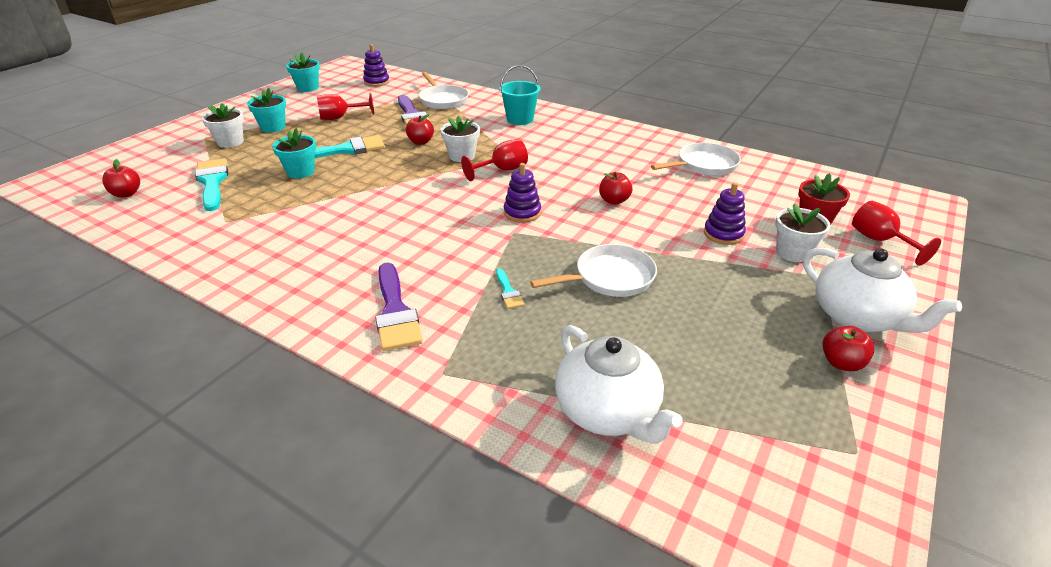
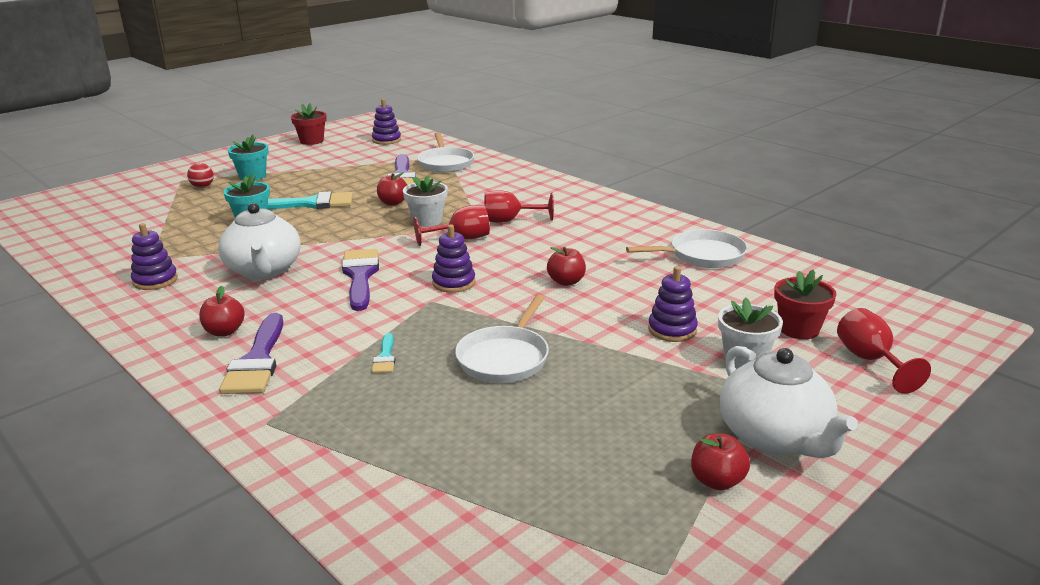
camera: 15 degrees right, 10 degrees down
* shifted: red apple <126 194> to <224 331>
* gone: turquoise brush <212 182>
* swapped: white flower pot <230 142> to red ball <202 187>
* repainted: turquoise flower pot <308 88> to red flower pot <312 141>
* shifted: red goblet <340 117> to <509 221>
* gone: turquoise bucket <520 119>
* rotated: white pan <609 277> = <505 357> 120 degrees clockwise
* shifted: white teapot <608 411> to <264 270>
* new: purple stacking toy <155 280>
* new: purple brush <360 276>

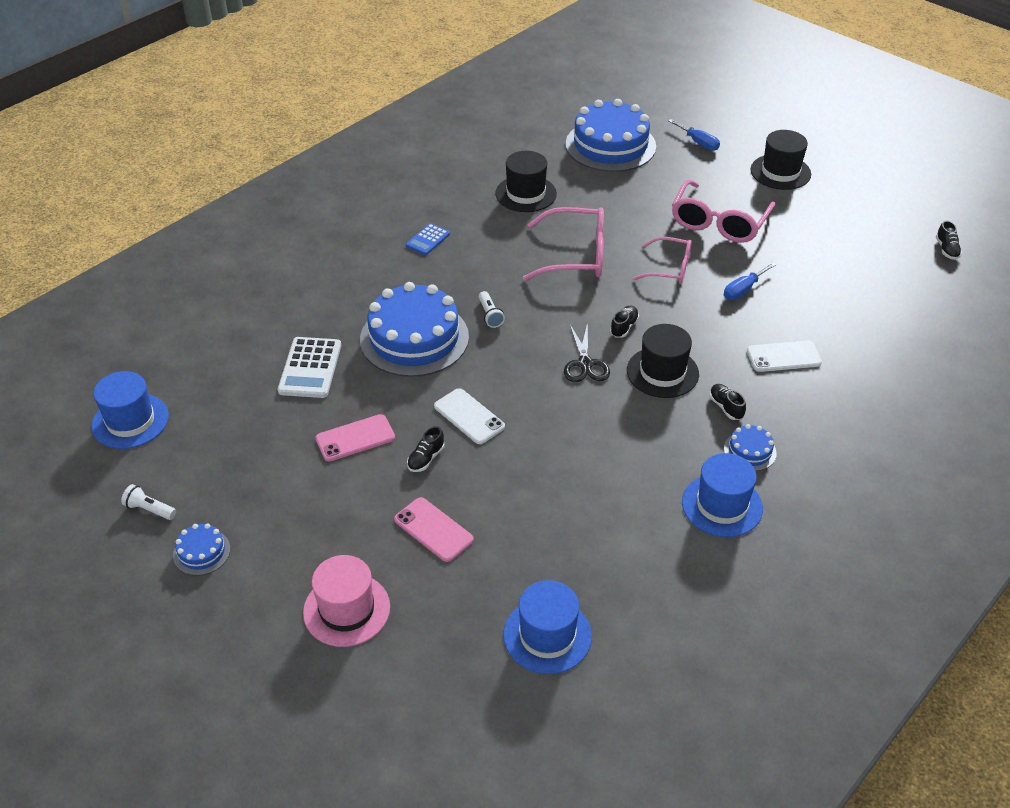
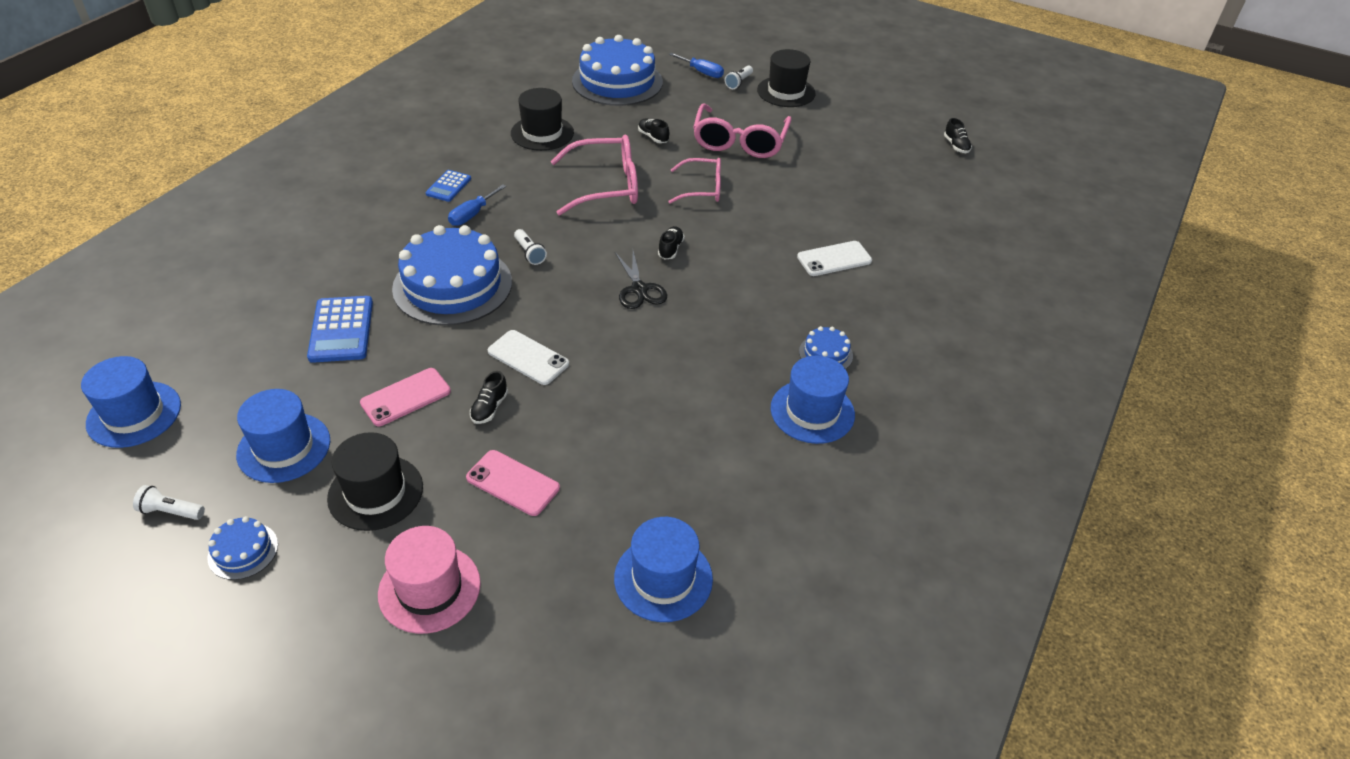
camera: 15 degrees left, 0 degrees up
* repainted: white calculator <310 368> to blue calculator <341 330>
* shifted: black hat <662 372> to <375 492>
* shifted: black shoe <726 407> to <653 137>
* shifted: blue screwdriver <743 290> to <472 215>
* new: blue hat <284 447>
* new: white flashlight <738 82>

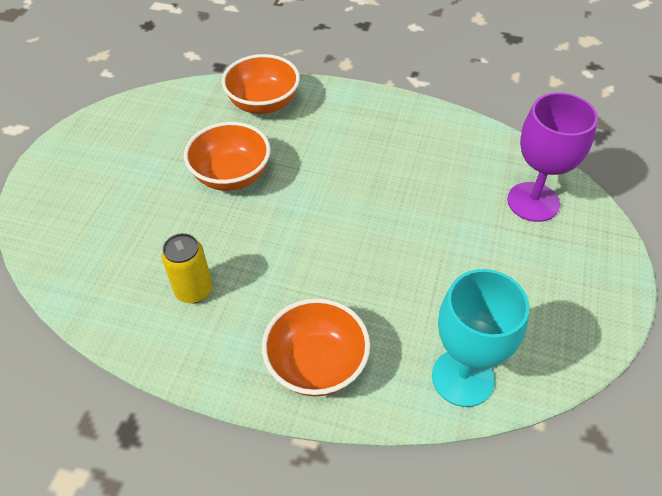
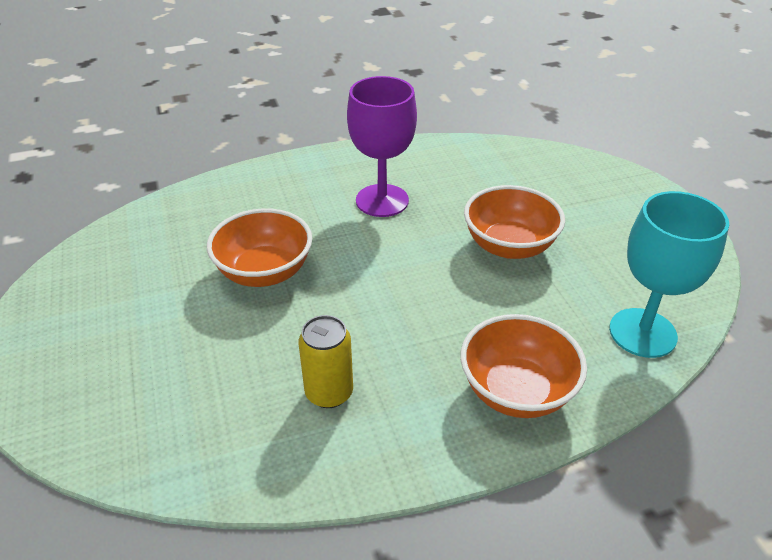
camera: 35 degrees left, 10 degrees down
* shifted: orange bowl <263 103> to <509 246>
* shifted: purple goblet <533 202> to <382 200>

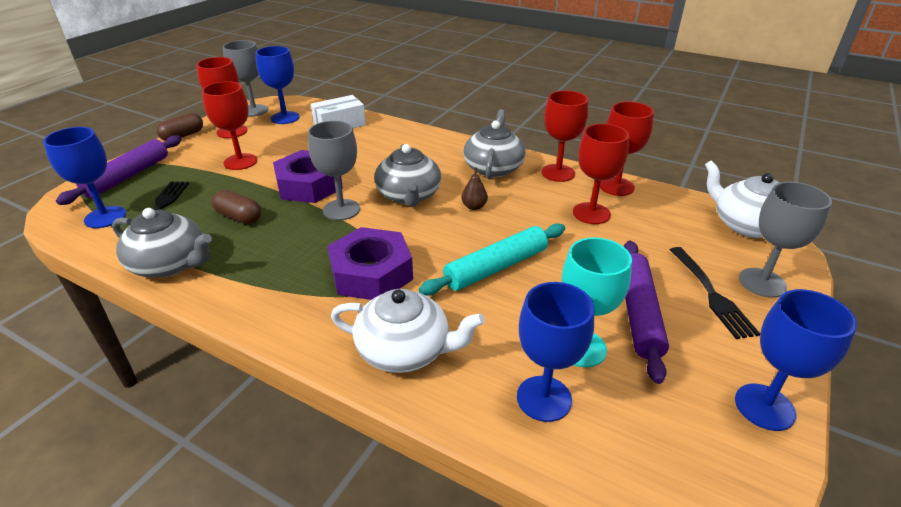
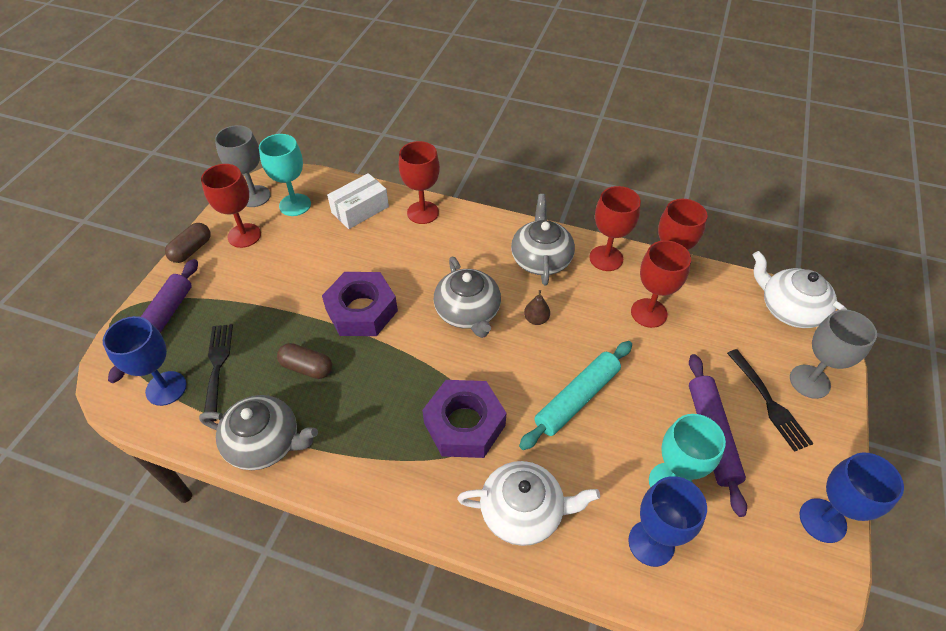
camera: 10 degrees left, 15 degrees up
* shifted: red goblet <240 162> to <423 212>
* repainted: blue goblet <285 118> to turquoise goblet <295 205>
* gone: grey goblet <341 210>

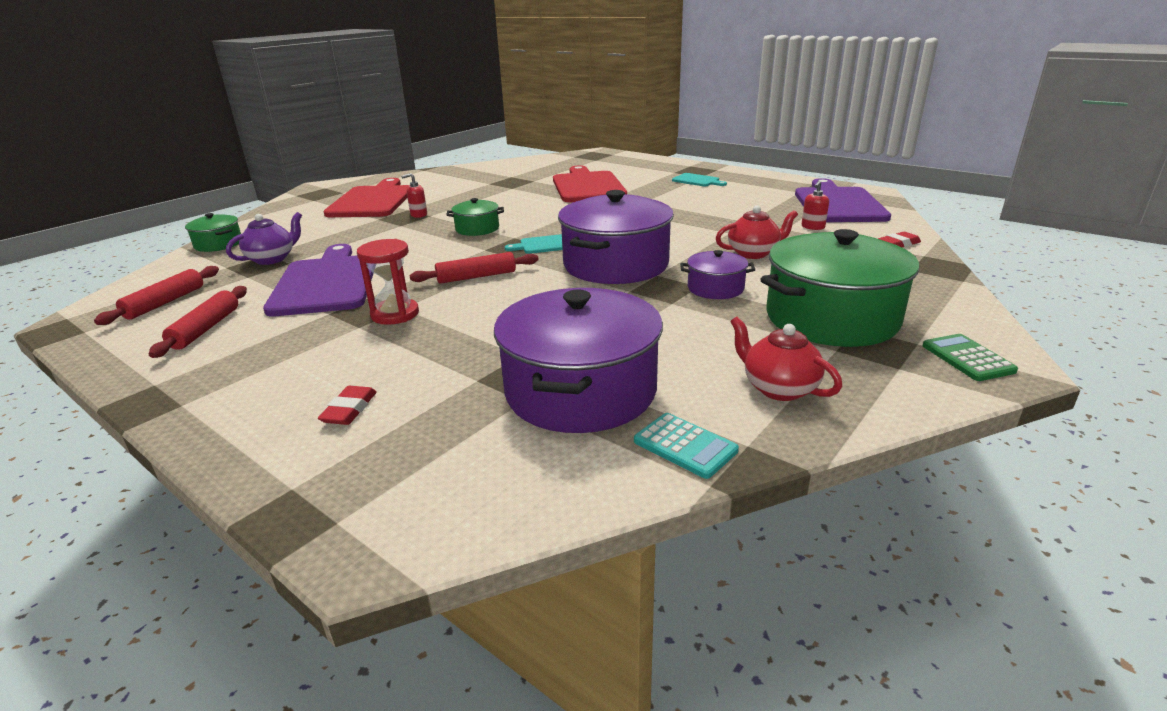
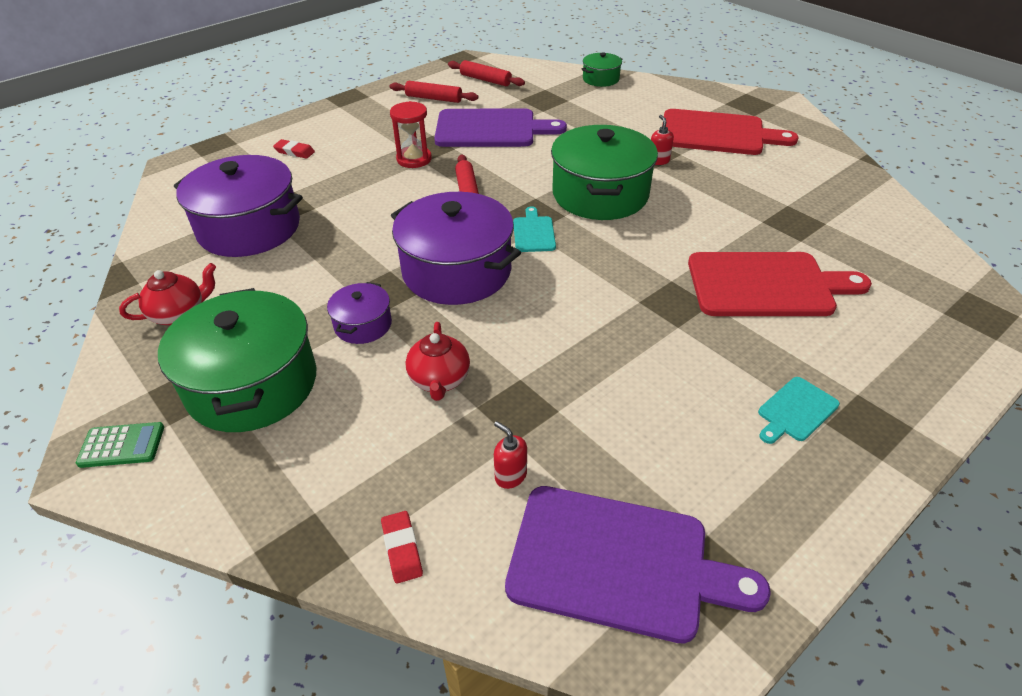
camera: 100 degrees right, 15 degrees up
* gone: purple teapot <272 259>
* scaled: green pot <477 229> = <600 194> x2.06
* gone: turquoise calculator <685 446>

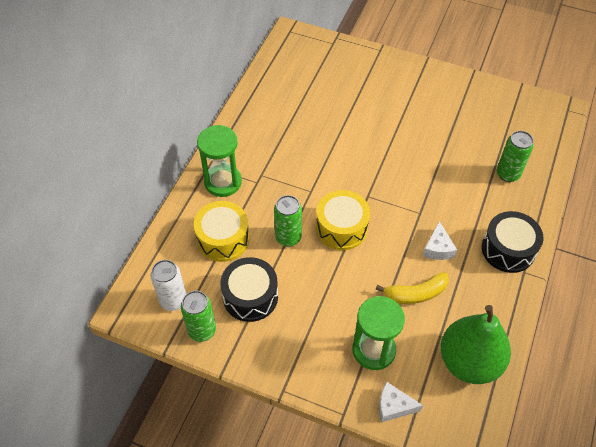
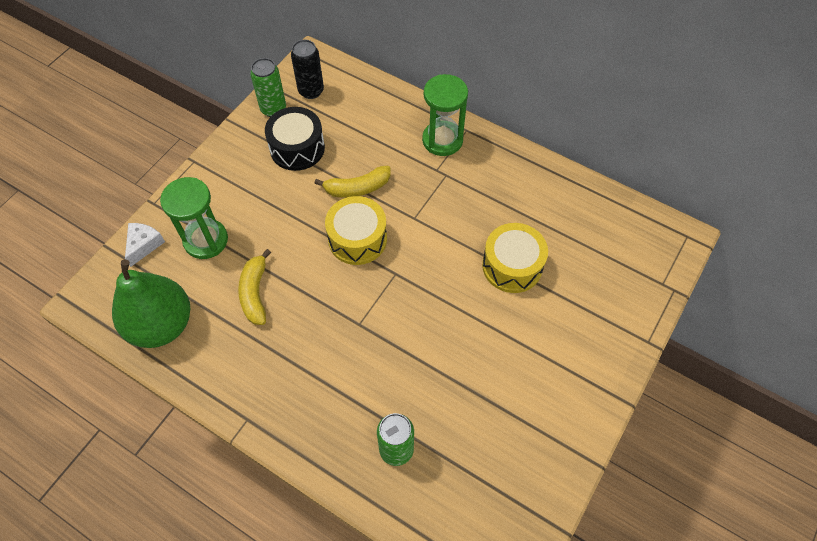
camera: 100 degrees right, 5 degrees up
* repainted: white can <173 300> to black can <311 91>
* shifted: yellow drum <223 239> to <512 266>
* swapped: green can <288 237> to yellow banana <357 188>
* gone: white cheese <438 248>
* gone: black drum <508 249>

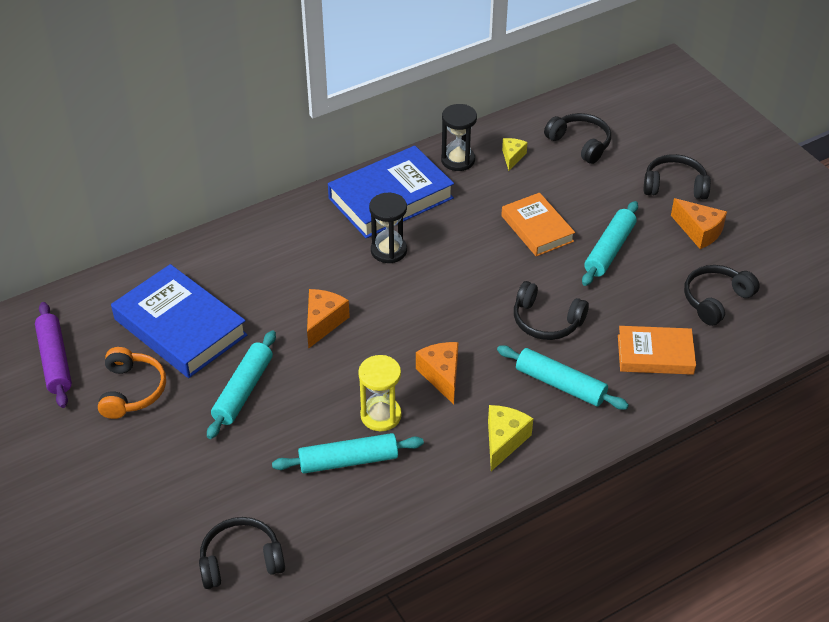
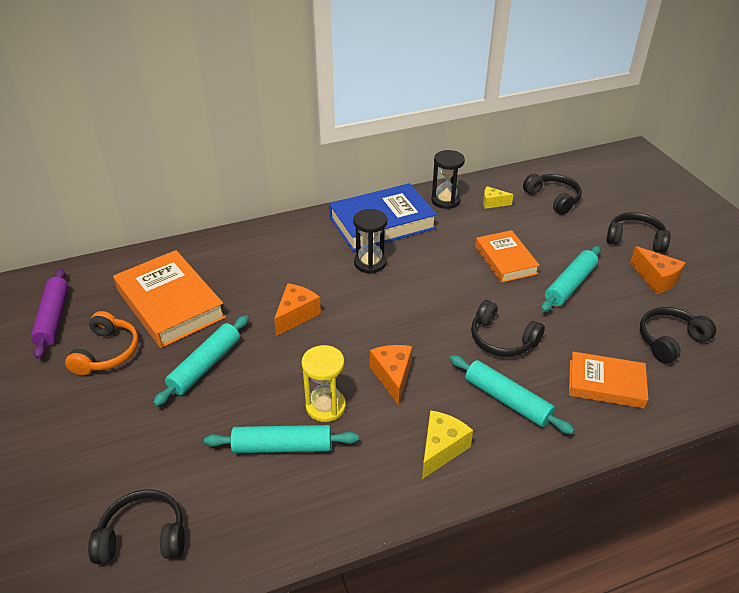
camera: 10 degrees right, 5 degrees down
* repainted: blue book <180 327> to orange book <170 304>
* rotated: yellow cheese <512 157> = <493 203> 105 degrees counterclockwise

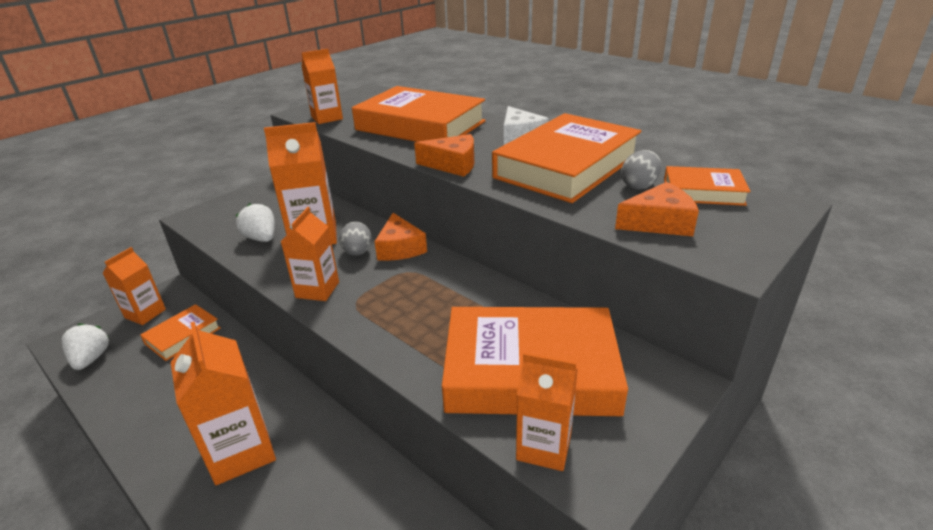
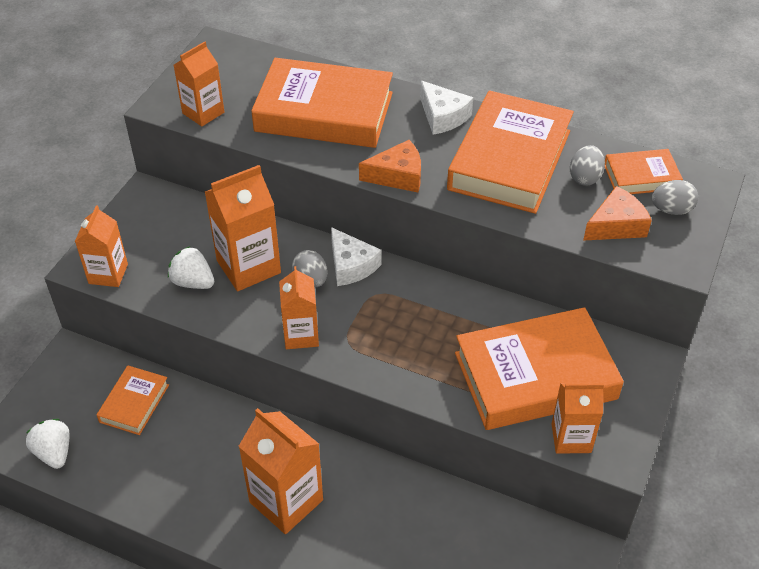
camera: 20 degrees left, 15 degrees up
* shifted: orange carton <145 313> to <108 274>
* repainted: orange cheese <400 248> to white cheese <351 265>
* new: grey egg <671 210>

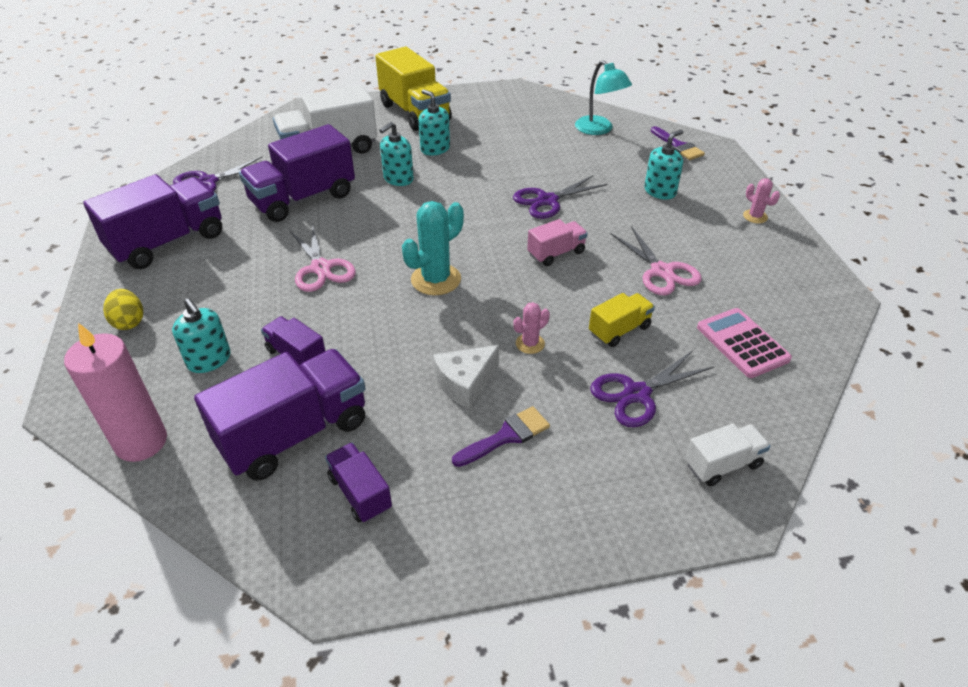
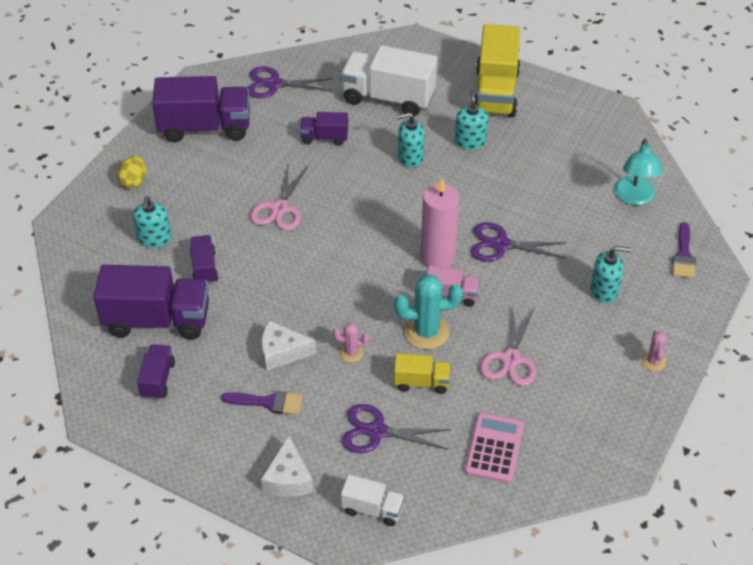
camera: 40 degrees right, 5 degrees up
* shifted: pink candle <141 442> to <437 257>
* scaled: purple truck <303 199> = <324 138> x0.51
* shifted: turquoise cactus <436 279> to <426 332>
* new: white cheese <288 479>

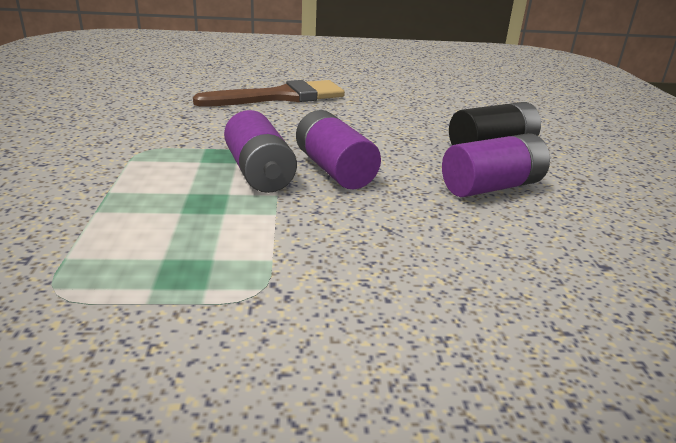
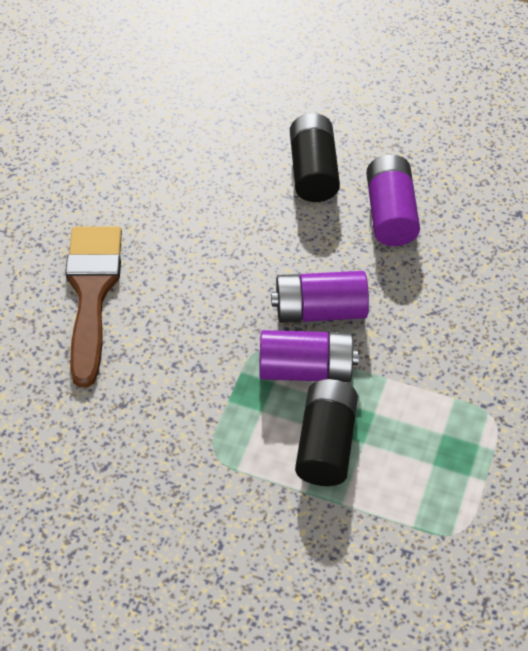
camera: 65 degrees left, 25 degrees up
* new: black battery <326 444>

